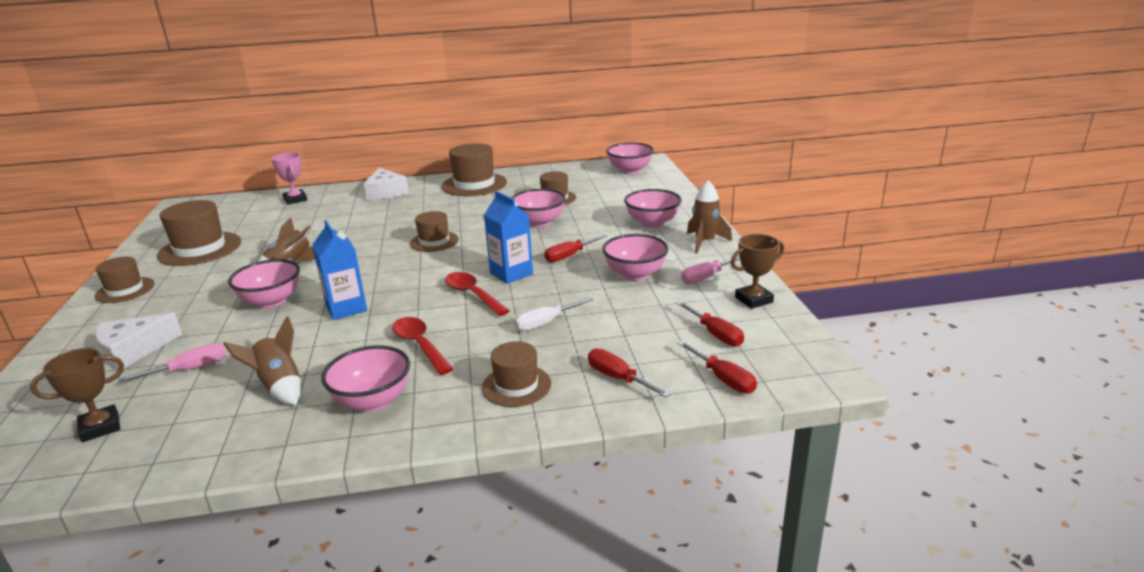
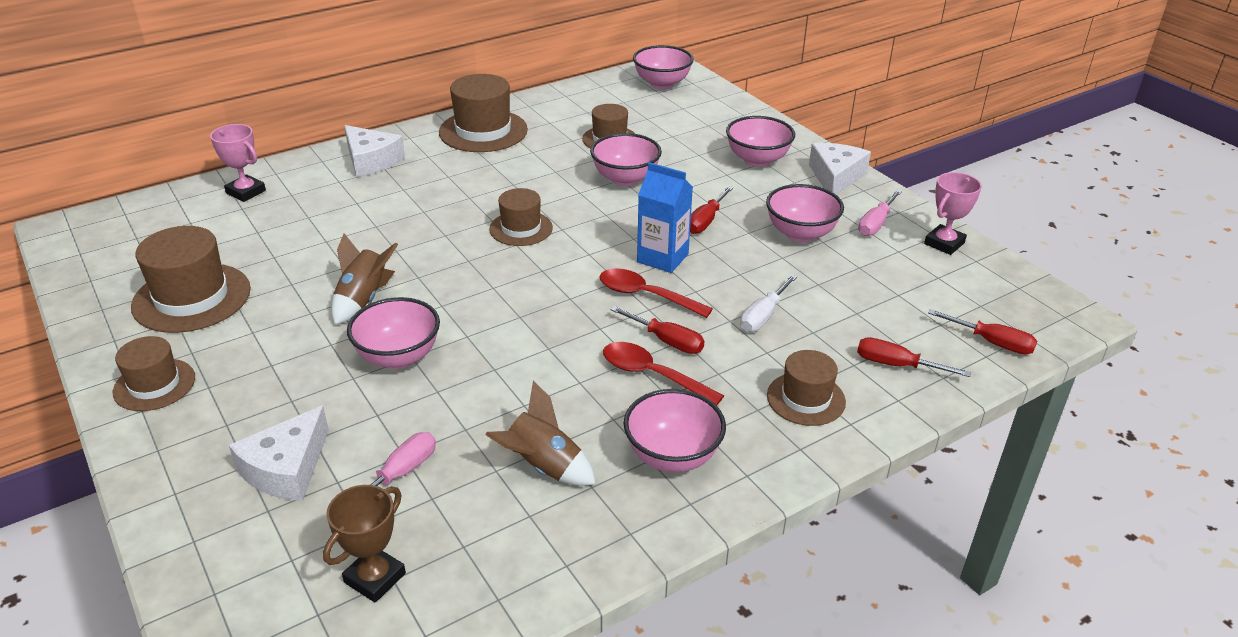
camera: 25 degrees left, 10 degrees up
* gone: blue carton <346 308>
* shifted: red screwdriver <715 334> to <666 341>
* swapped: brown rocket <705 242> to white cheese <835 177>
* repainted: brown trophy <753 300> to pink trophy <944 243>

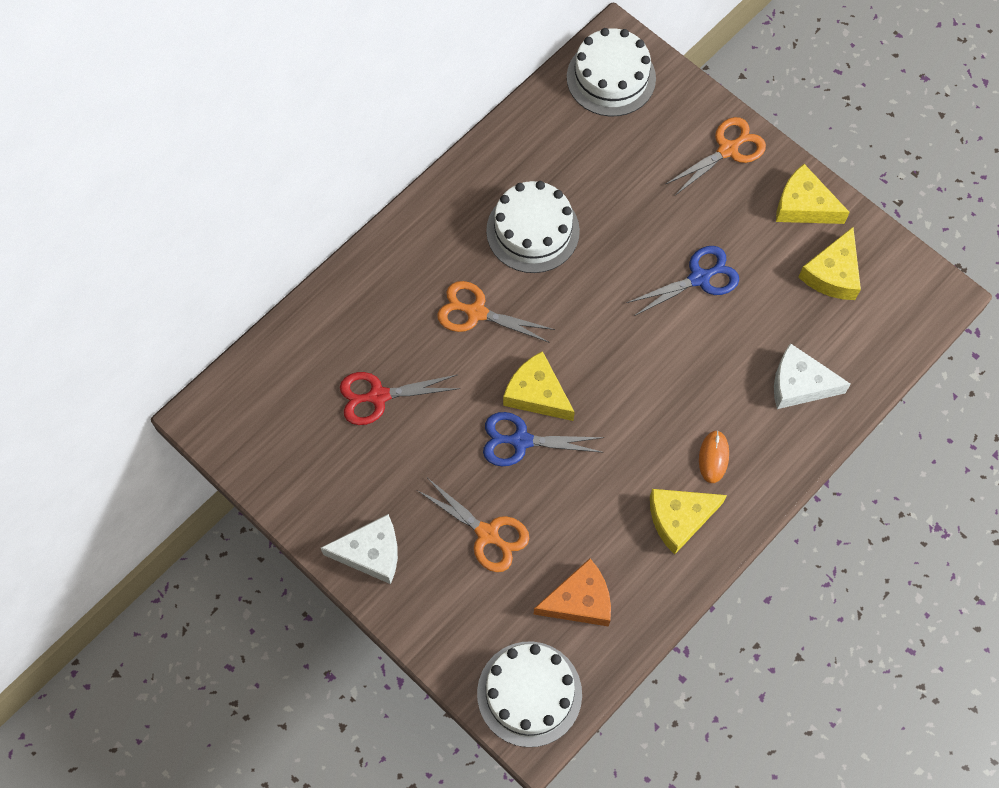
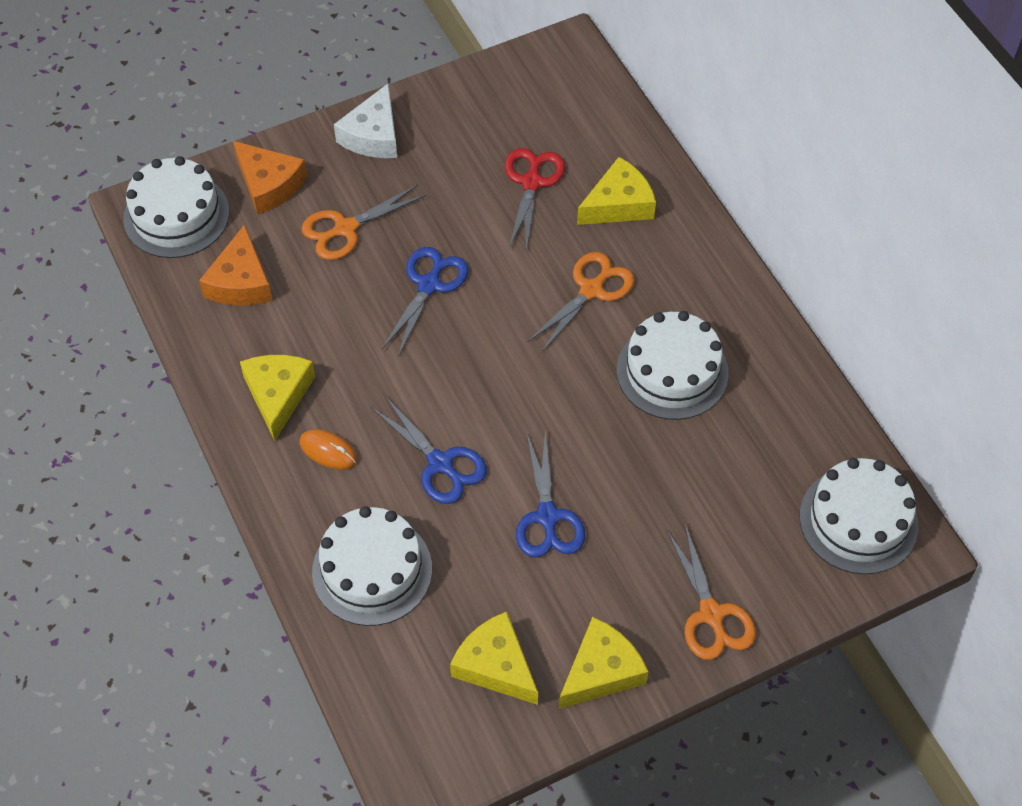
camera: 110 degrees right, 10 degrees down
* shifted: yellow cheese <537 393> to <618 204>
* swapped: white cheese <799 384> to white cake <372 570>
* new: orange cheese <269 184>
* new: blue scissors <440 463>

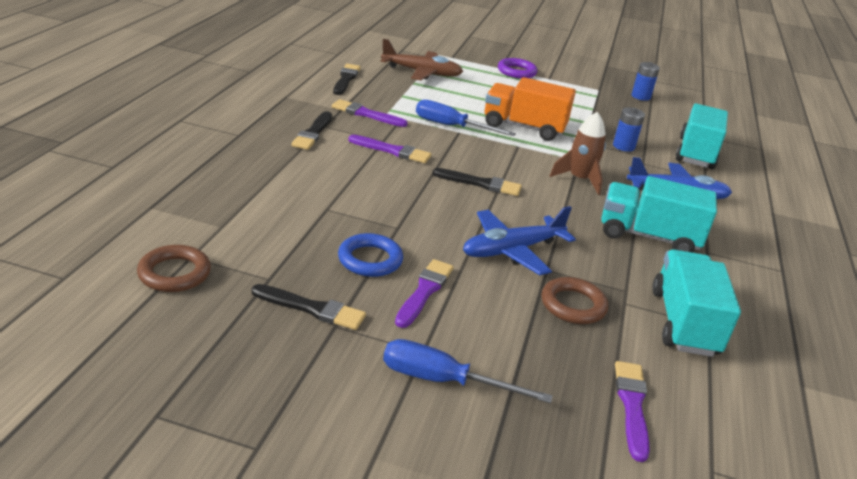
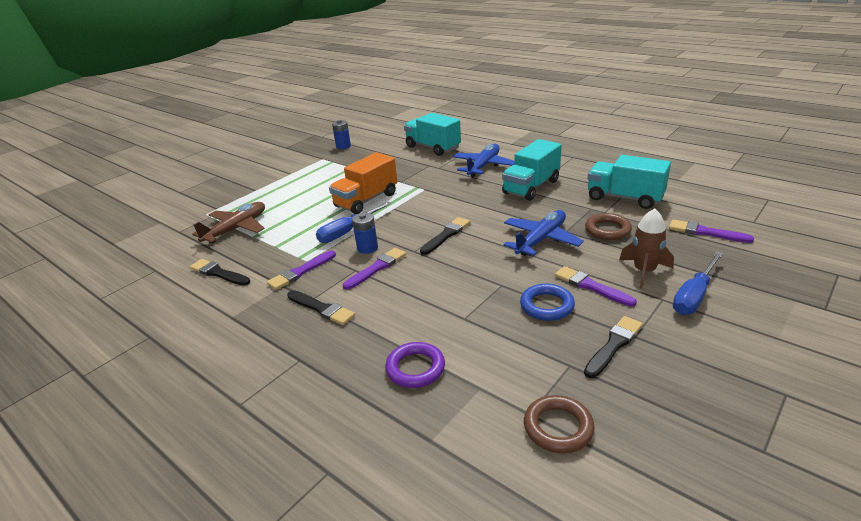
camera: 60 degrees left, 0 degrees up
* rotated: blue plane <512 250> = <541 240> 135 degrees counterclockwise
* shifted: purple ring <516 72> to <415 368>
* shifted: brown rocket <579 179> to <644 271>
* shifted: blue battery <623 146> to <367 248>

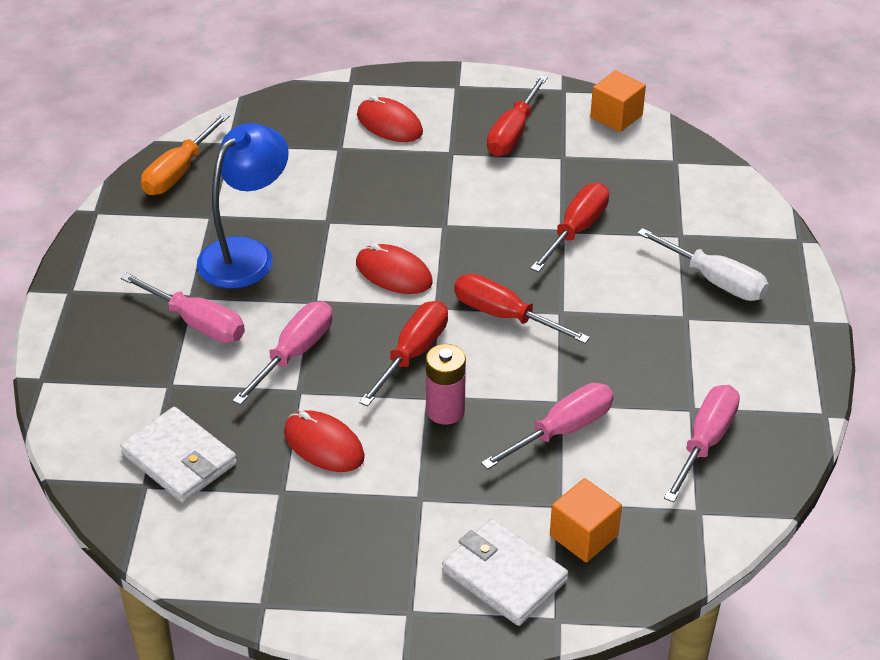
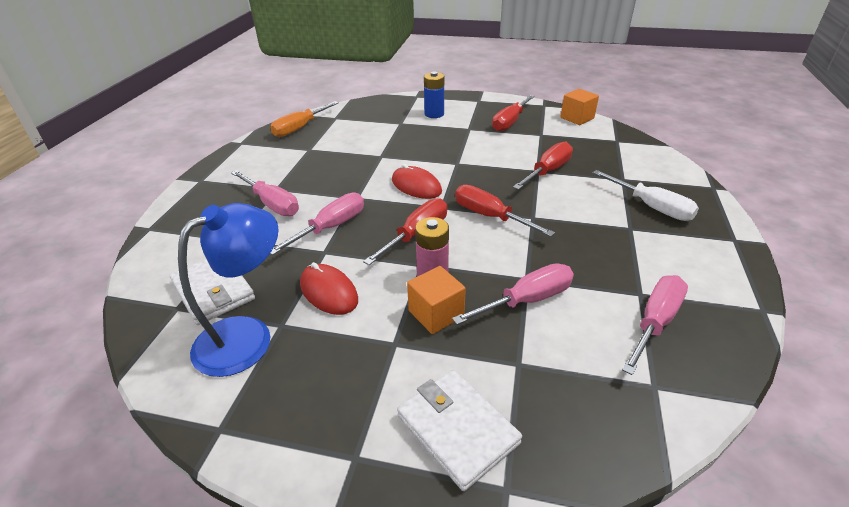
camera: 10 degrees right, 5 degrees down
* shifted: blue lamp <246 254> to <247 336>
* swapped: red mouse <389 124> to blue battery <434 114>
* shifted: orange cube <583 535> to <436 313>

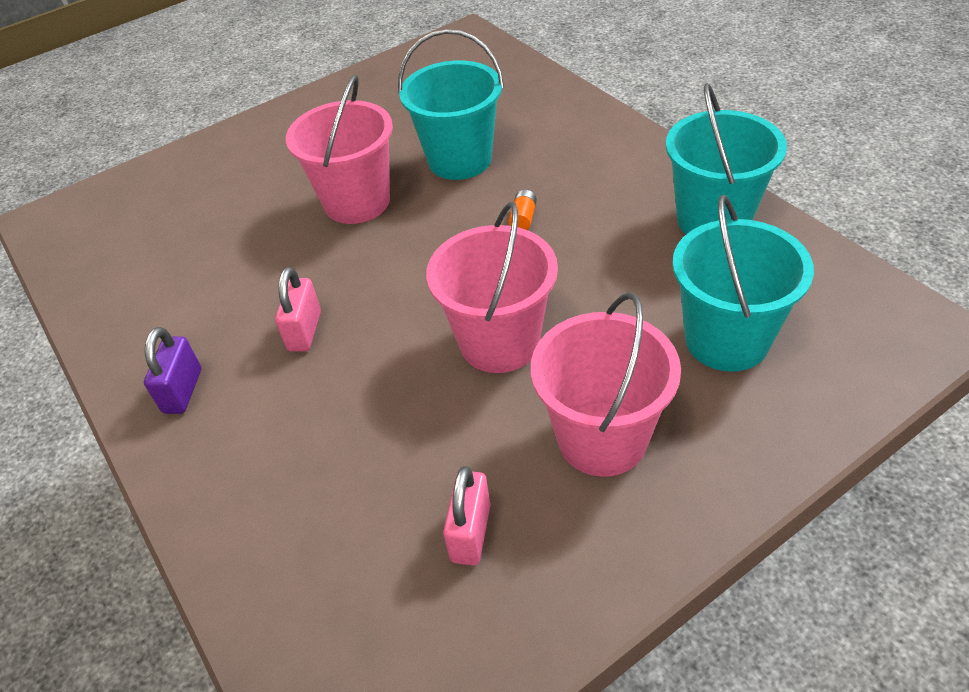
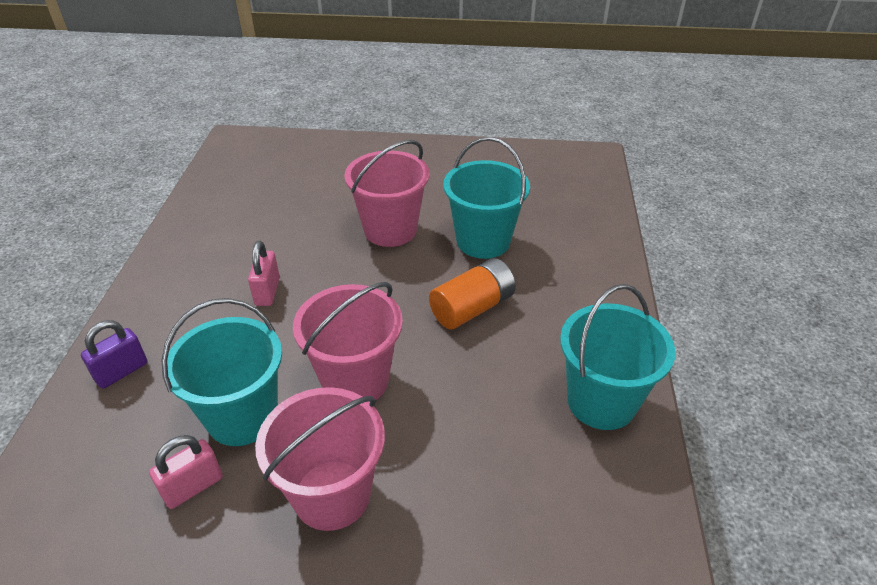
camera: 35 degrees right, 5 degrees down
* shifted: purple padlock <183 391> to <121 371>
* rotated: pink padlock <305 331> = <267 291> 45 degrees counterclockwise
* scaled: orange battery <523 218> = <472 308> x2.26
* shifted: turquoise bucket <726 340> to <242 416>

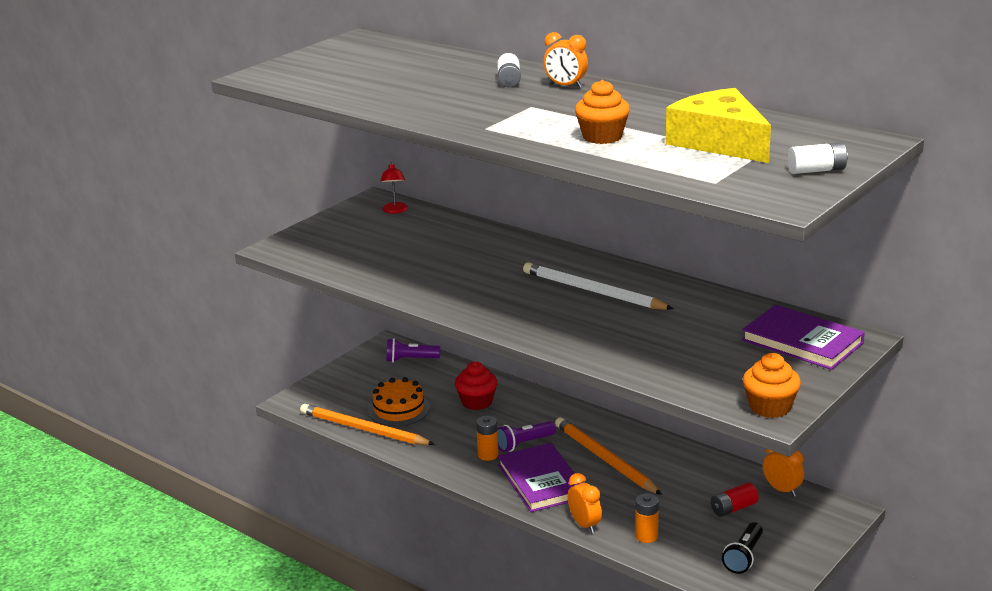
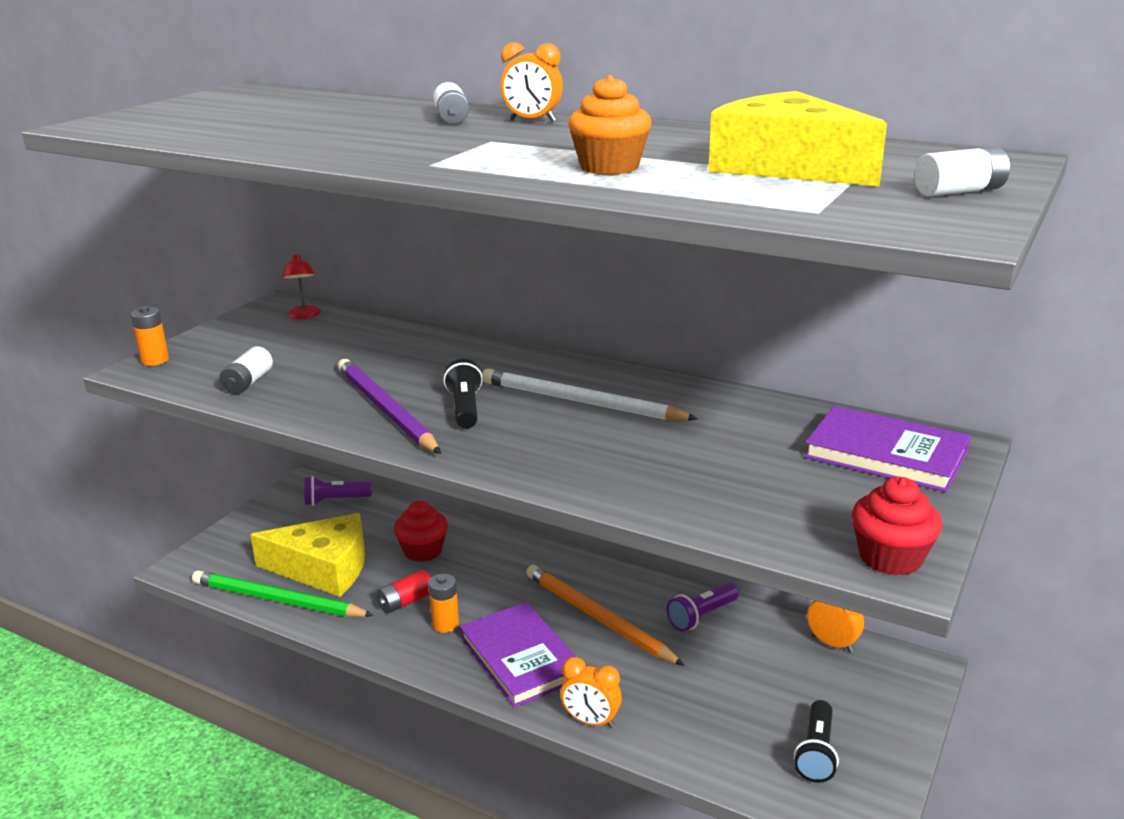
camera: 10 degrees left, 0 degrees up
* repainted: orange pencil <363 429> to green pencil <277 600>
* swapped: orange cake <399 409> to yellow cheese <323 568>
* shifted: purple flashlight <524 444> to <702 616>
* rotated: orange clock <584 525> = <591 721> 150 degrees clockwise
* shifted: orange battery <646 536> to <155 360>
* shifted: red battery <733 508> to <406 602>
* repainted: orange cupcake <770 407> to red cupcake <890 558>
* new: white battery <248 382>
* new: purple pencil <385 410>
* new: black flashlight <465 409>

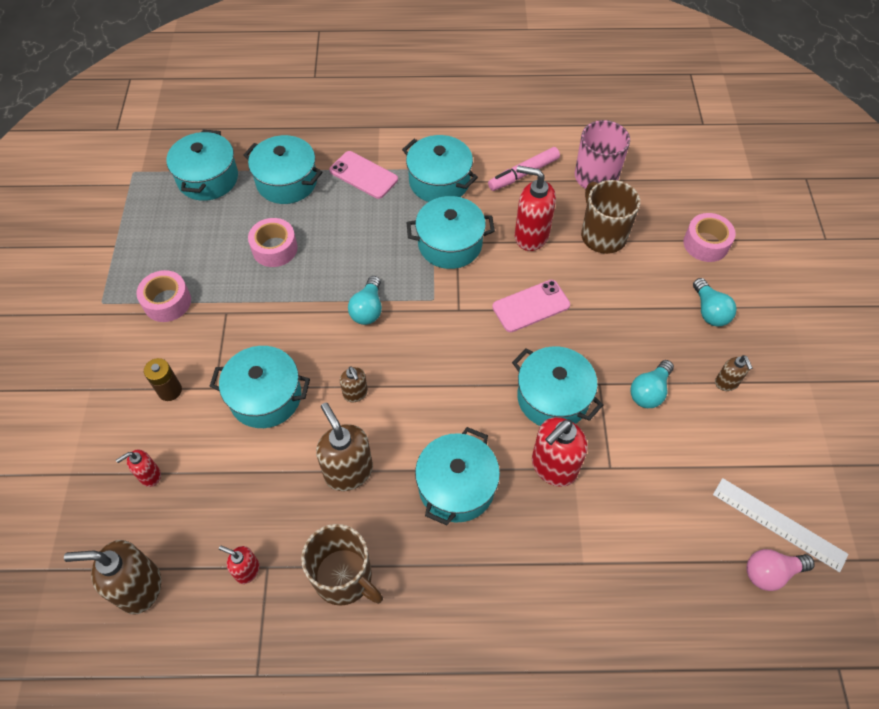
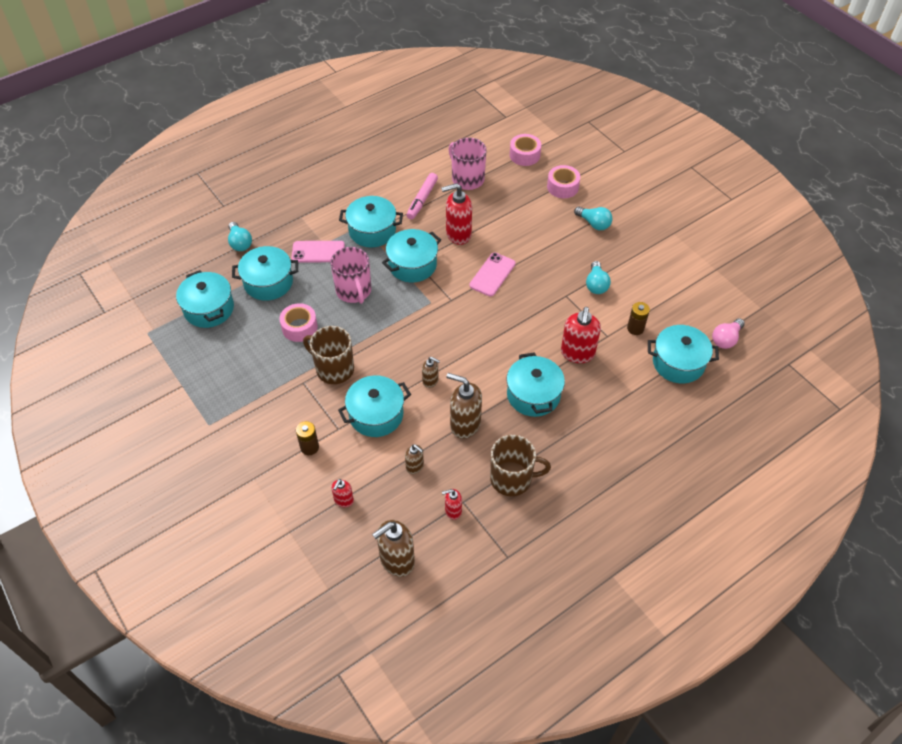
camera: 35 degrees left, 5 degrees down
* shifted: pink tape <167 302> to <524 155>
* shifted: turquoise light bulb <368 309> to <240 243>
* shifted: turquoise pot <553 398> to <678 363>
* shifted: brown mug <602 235> to <333 369>
* gone: white ruler <778 524>
* shifted: brown soap dispenser <726 383> to <415 466>
* new: pink mug <354 291>
* new: brown battery <635 328>

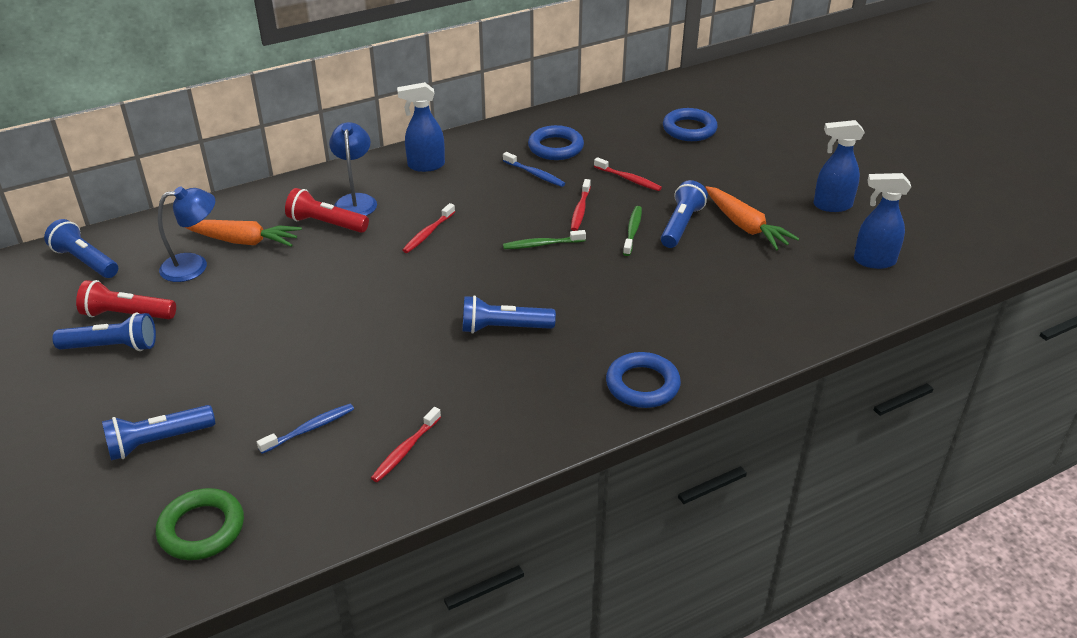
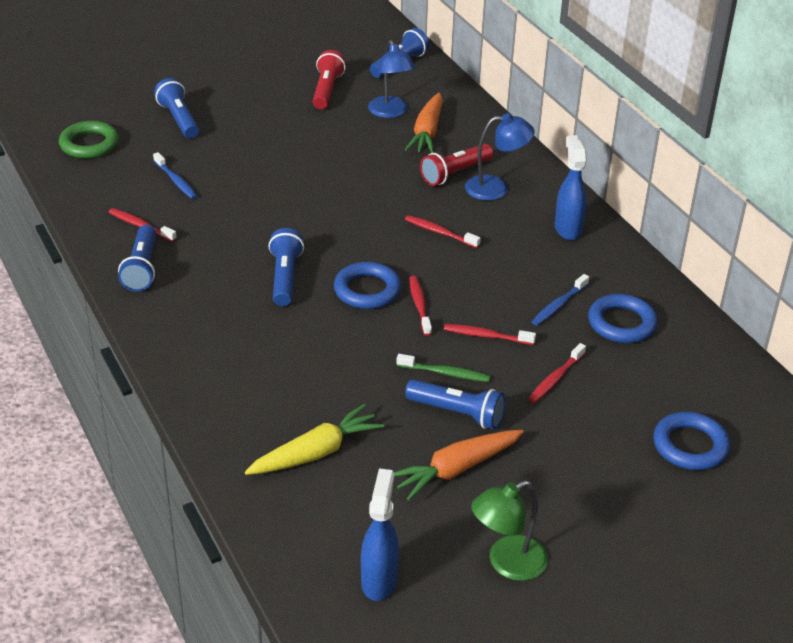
camera: 90 degrees right, 0 degrees up
* shifted: blue flashlight <112 347> to <142 268>
* rotated: red flashlight <326 224> = <455 173> 150 degrees counterclockwise
* repainted: green toothbrush <542 244> to red toothbrush <419 305>
* shifted: blue ring <642 385> to <367 290>
* swapped: blue spray bottle <831 205> to green lamp <507 563>
* new: yellow carrot <316 452>

